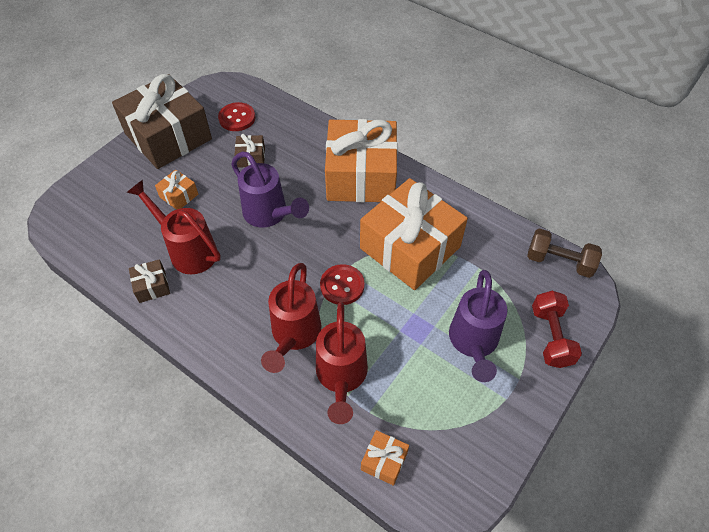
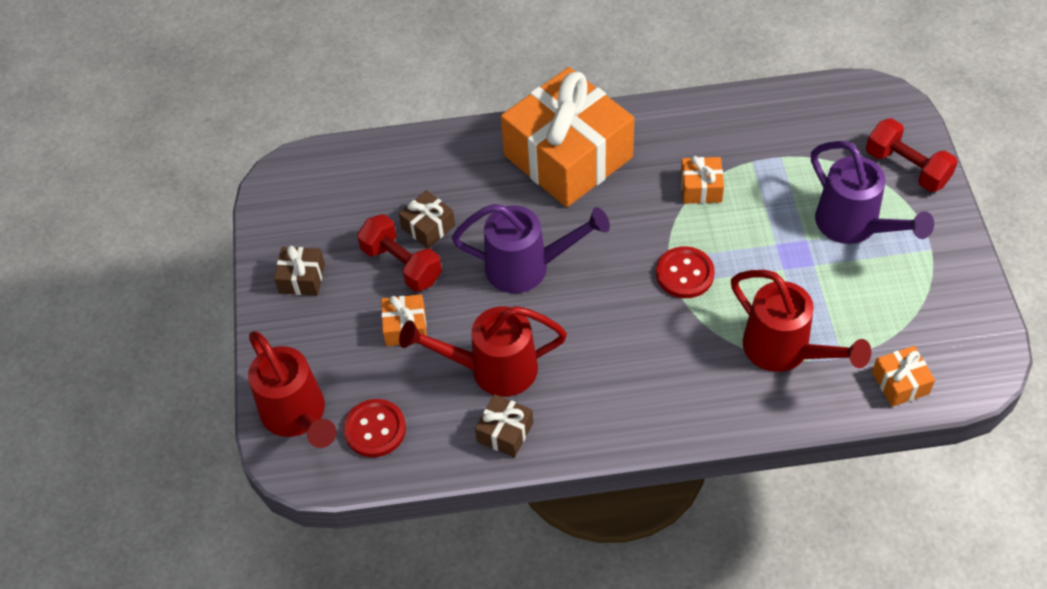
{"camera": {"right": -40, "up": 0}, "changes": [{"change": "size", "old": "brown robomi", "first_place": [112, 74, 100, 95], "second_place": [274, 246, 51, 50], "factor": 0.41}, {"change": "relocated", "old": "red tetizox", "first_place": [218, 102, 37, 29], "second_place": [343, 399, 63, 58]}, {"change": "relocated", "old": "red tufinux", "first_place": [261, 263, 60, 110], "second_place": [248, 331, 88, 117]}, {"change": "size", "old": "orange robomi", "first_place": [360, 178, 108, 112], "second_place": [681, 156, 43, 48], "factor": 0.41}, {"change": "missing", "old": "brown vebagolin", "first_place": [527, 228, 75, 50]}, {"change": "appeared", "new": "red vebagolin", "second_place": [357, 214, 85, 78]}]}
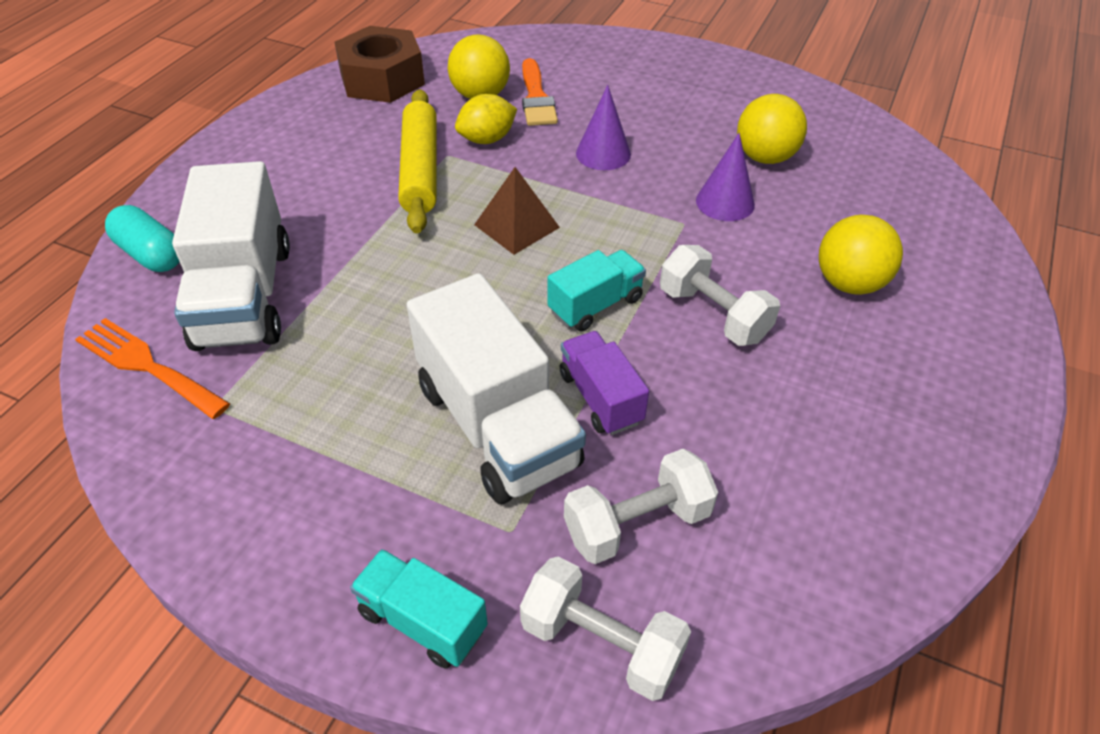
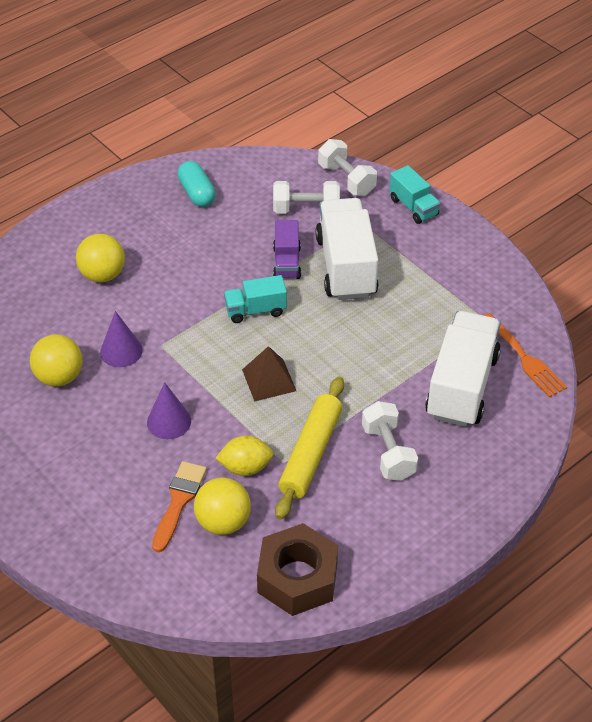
{"camera": {"right": -155, "up": 0}, "changes": [{"change": "relocated", "old": "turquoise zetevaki", "first_place": [105, 205, 75, 67], "second_place": [177, 161, 39, 46]}, {"change": "relocated", "old": "white vebagolin", "first_place": [660, 245, 120, 101], "second_place": [362, 401, 56, 80]}]}
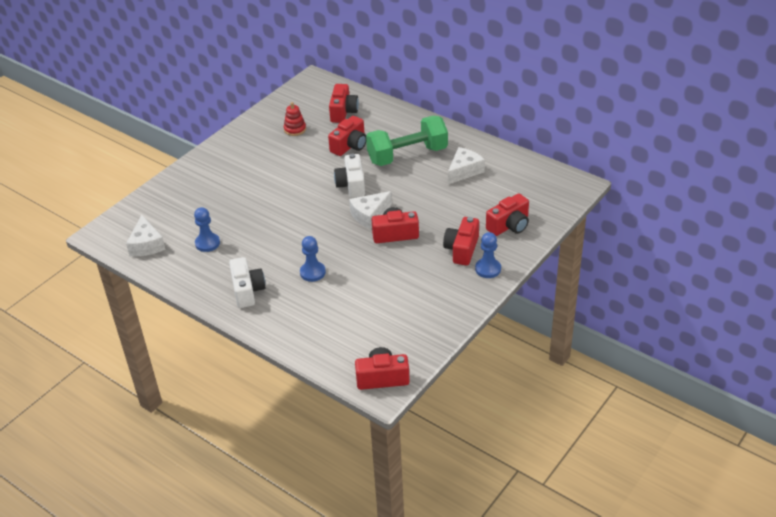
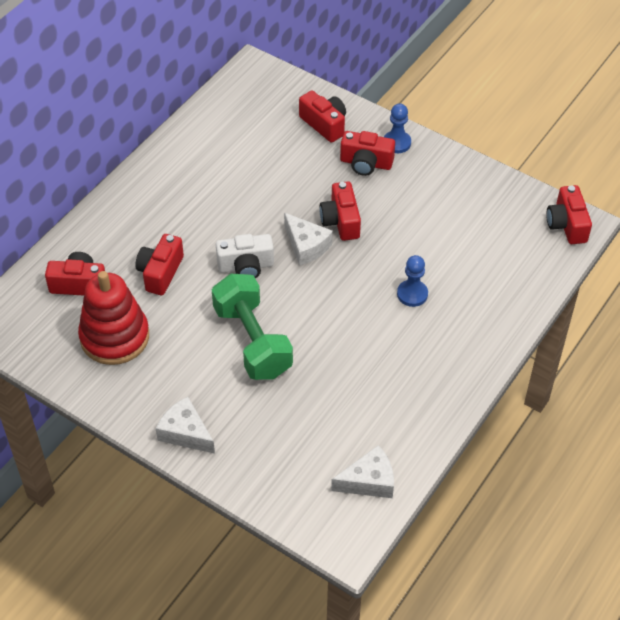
{"camera": {"right": -95, "up": 10}, "changes": [{"change": "missing", "old": "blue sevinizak", "first_place": [194, 207, 26, 45]}, {"change": "missing", "old": "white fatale", "first_place": [229, 257, 36, 51]}, {"change": "size", "old": "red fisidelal", "first_place": [284, 102, 22, 34], "second_place": [78, 271, 71, 94], "factor": 2.15}, {"change": "spun", "old": "red fatale", "first_place": [328, 116, 38, 40], "second_place": [135, 234, 49, 61], "degrees": -105}, {"change": "relocated", "old": "green vebagolin", "first_place": [366, 116, 82, 50], "second_place": [212, 274, 81, 106]}, {"change": "relocated", "old": "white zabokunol", "first_place": [448, 147, 37, 37], "second_place": [156, 397, 59, 57]}]}
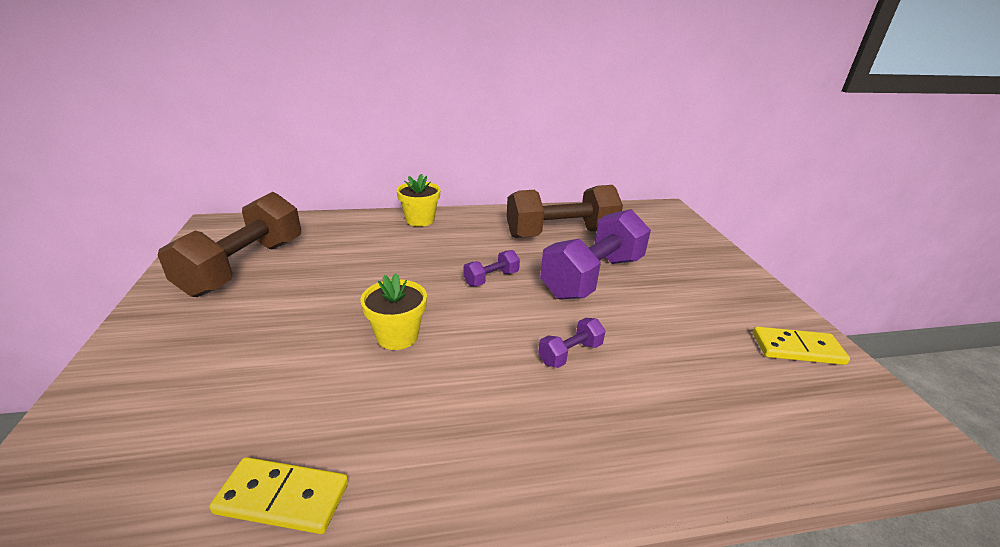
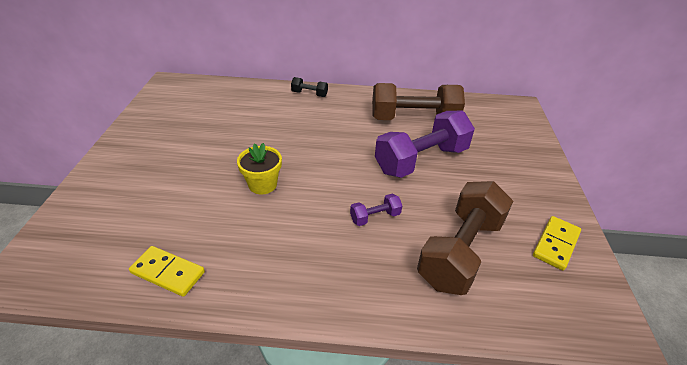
{"camera": {"right": 15, "up": 10}, "changes": [{"change": "relocated", "old": "brown vebagolin", "first_place": [158, 192, 143, 105], "second_place": [417, 181, 96, 114]}, {"change": "exchanged", "old": "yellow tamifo", "new": "black vebagolin", "first_place": [396, 174, 44, 53], "second_place": [291, 77, 37, 20]}, {"change": "missing", "old": "purple vebagolin", "first_place": [463, 250, 57, 36]}, {"change": "spun", "old": "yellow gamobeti", "first_place": [753, 326, 97, 39], "second_place": [533, 216, 48, 55], "degrees": -75}]}
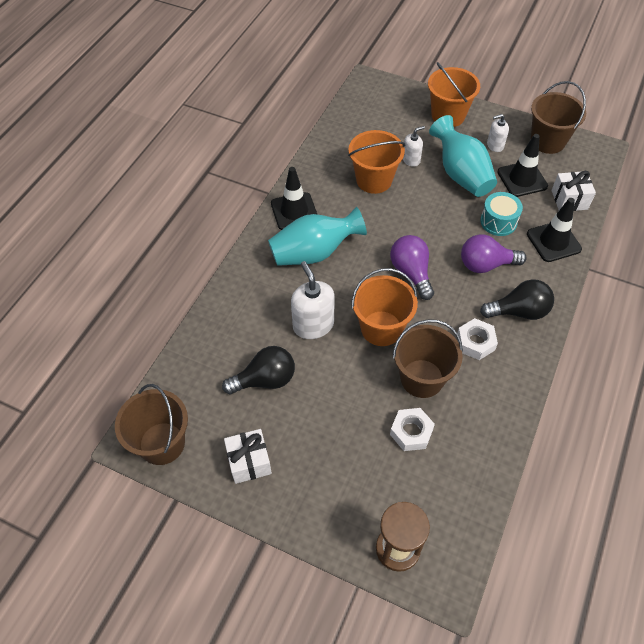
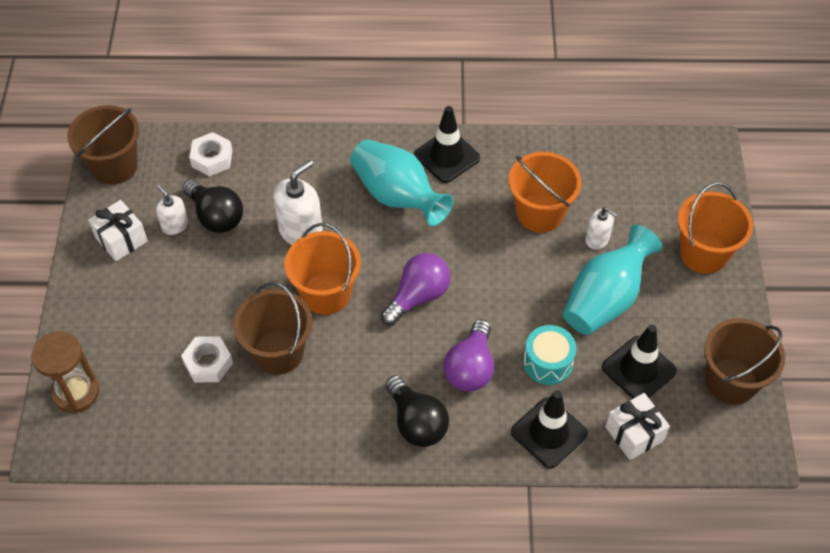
{"camera": {"right": 65, "up": 0}, "changes": [{"change": "relocated", "old": "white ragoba", "first_place": [457, 318, 41, 42], "second_place": [189, 132, 44, 44]}, {"change": "spun", "old": "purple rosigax", "first_place": [461, 234, 66, 39], "second_place": [444, 319, 50, 73], "degrees": -135}, {"change": "relocated", "old": "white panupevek", "first_place": [487, 114, 22, 38], "second_place": [156, 185, 32, 50]}]}
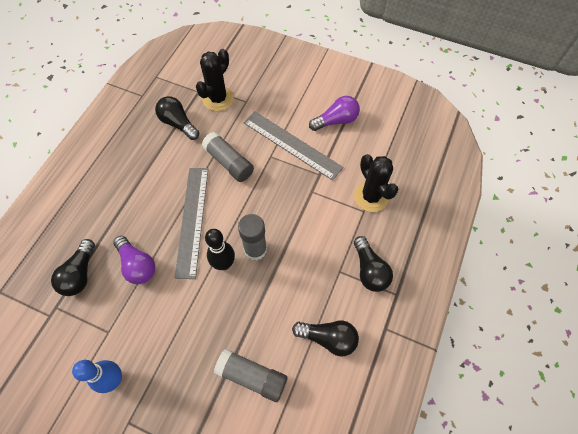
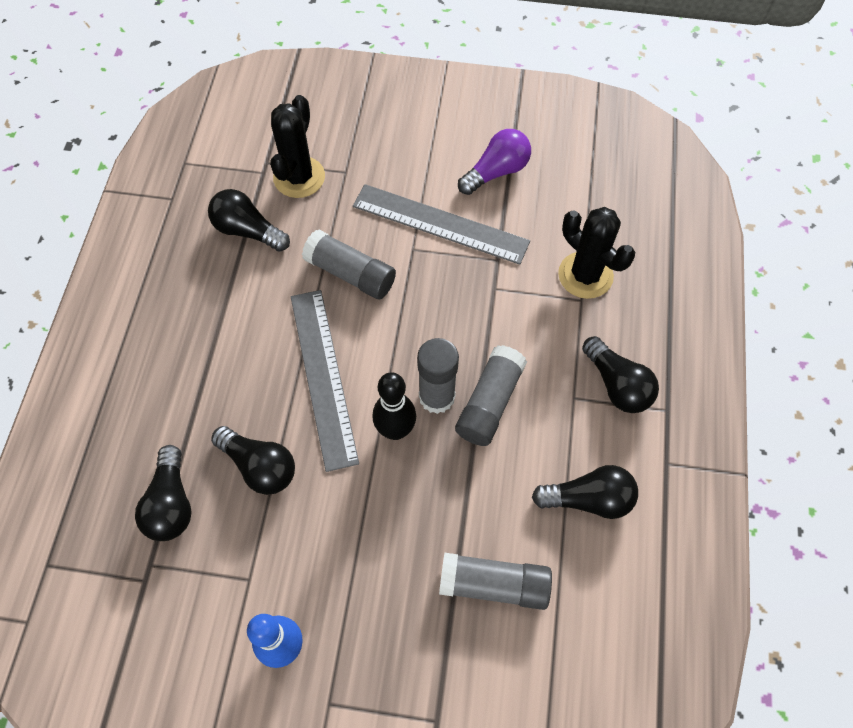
{"camera": {"right": -15, "up": 0}, "changes": [{"change": "colour", "old": "purple rosigax", "new": "black rosigax", "first_place": [113, 236, 42, 48], "second_place": [211, 426, 84, 69]}, {"change": "appeared", "new": "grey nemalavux", "second_place": [455, 345, 72, 101]}]}
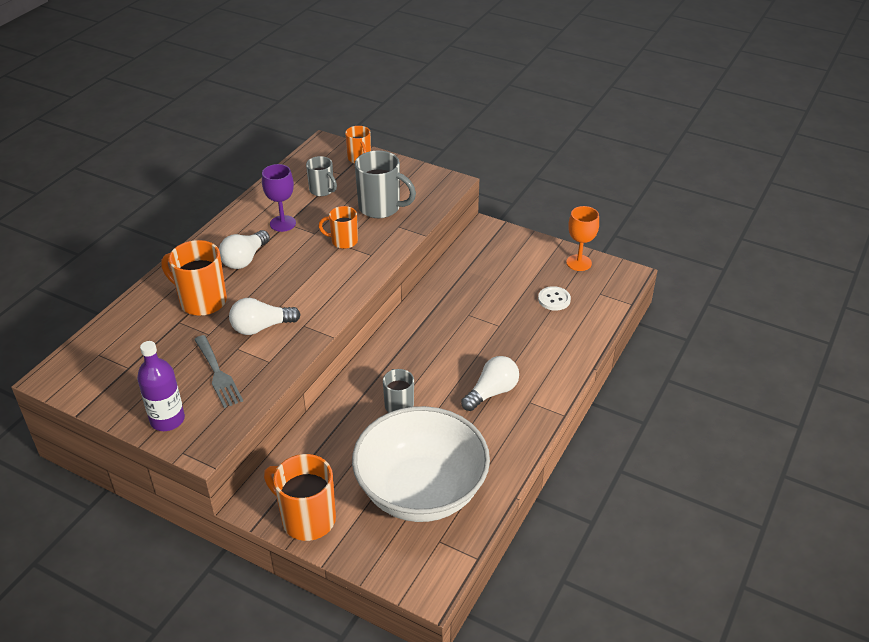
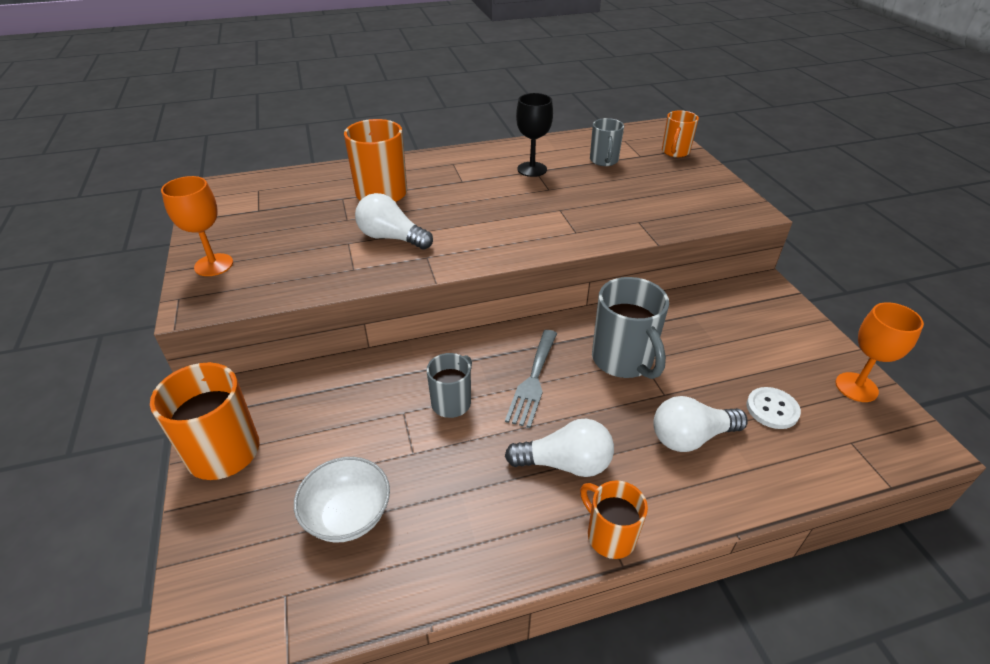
{"camera": {"right": 45, "up": 0}, "changes": [{"change": "exchanged", "old": "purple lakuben", "new": "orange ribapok", "first_place": [137, 341, 48, 90], "second_place": [161, 176, 72, 100]}, {"change": "relocated", "old": "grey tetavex", "first_place": [194, 335, 49, 73], "second_place": [505, 330, 52, 98]}, {"change": "relocated", "old": "white rosigax", "first_place": [219, 230, 51, 39], "second_place": [653, 396, 95, 56]}, {"change": "colour", "old": "purple ribapok", "new": "black ribapok", "first_place": [262, 164, 34, 68], "second_place": [516, 93, 37, 84]}, {"change": "relocated", "old": "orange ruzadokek", "first_place": [318, 206, 40, 43], "second_place": [580, 480, 68, 79]}, {"change": "size", "old": "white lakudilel", "first_place": [352, 406, 138, 116], "second_place": [294, 457, 96, 86], "factor": 0.46}, {"change": "relocated", "old": "grey ruzadokek", "first_place": [355, 150, 61, 68], "second_place": [592, 277, 77, 102]}]}
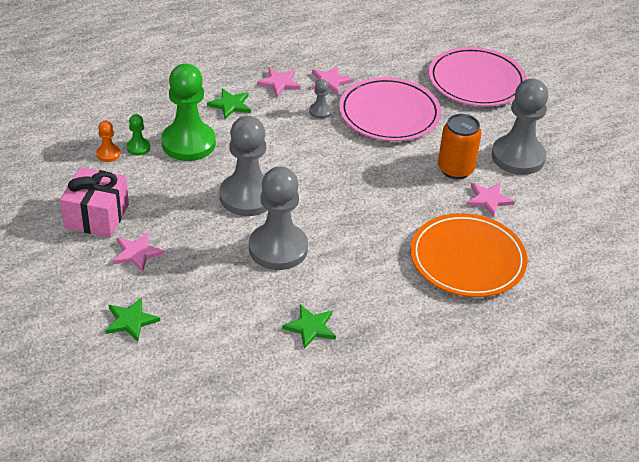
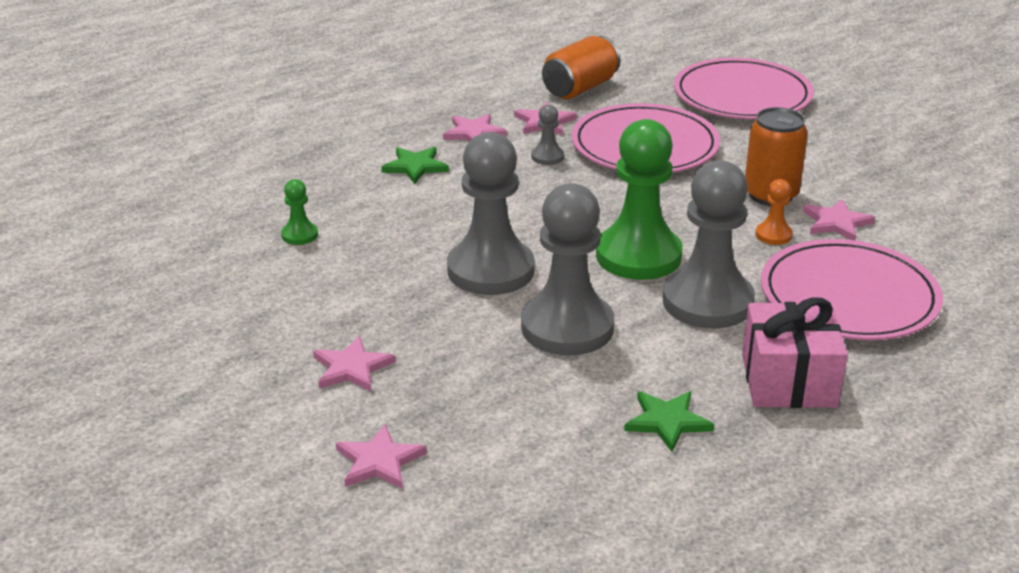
{"camera": {"right": -10, "up": -10}, "changes": [{"change": "relocated", "old": "pink robomi", "first_place": [60, 167, 69, 70], "second_place": [742, 297, 106, 111]}, {"change": "relocated", "old": "orange sevinizak", "first_place": [96, 121, 24, 41], "second_place": [755, 179, 38, 66]}, {"change": "colour", "old": "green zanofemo", "new": "pink zanofemo", "first_place": [105, 297, 55, 45], "second_place": [336, 424, 91, 65]}, {"change": "relocated", "old": "green sevinizak", "first_place": [161, 64, 55, 97], "second_place": [596, 119, 87, 161]}, {"change": "colour", "old": "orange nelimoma", "new": "pink nelimoma", "first_place": [410, 213, 118, 84], "second_place": [761, 239, 182, 101]}, {"change": "relocated", "old": "grey sevinizak", "first_place": [492, 79, 56, 96], "second_place": [663, 160, 92, 168]}, {"change": "appeared", "new": "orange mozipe", "second_place": [542, 36, 78, 63]}]}
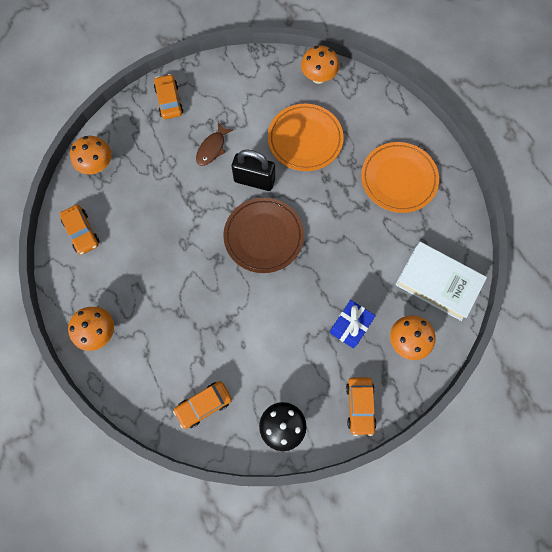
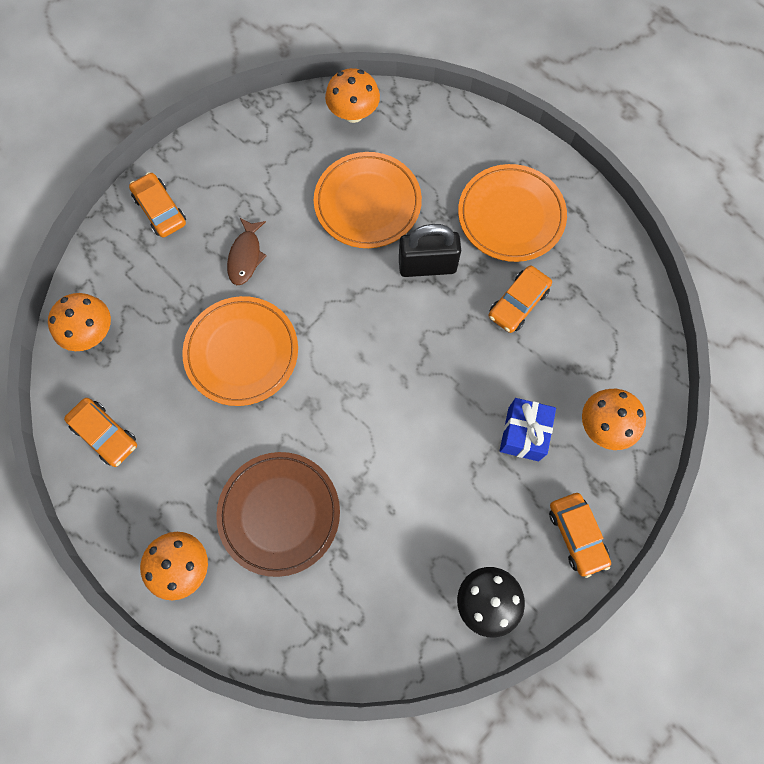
{"camera": {"right": -20, "up": 0}, "changes": [{"change": "relocated", "old": "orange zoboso", "first_place": [173, 381, 59, 48], "second_place": [489, 265, 63, 68]}, {"change": "relocated", "old": "brown nelimoma", "first_place": [223, 198, 81, 75], "second_place": [216, 452, 124, 125]}, {"change": "relocated", "old": "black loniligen", "first_place": [232, 149, 43, 42], "second_place": [399, 224, 62, 53]}, {"change": "missing", "old": "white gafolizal", "first_place": [395, 242, 92, 79]}, {"change": "appeared", "new": "orange nelimoma", "second_place": [182, 296, 116, 110]}]}
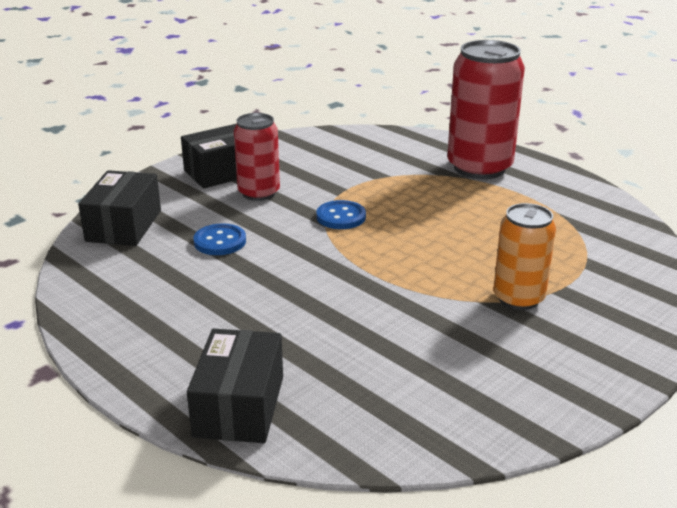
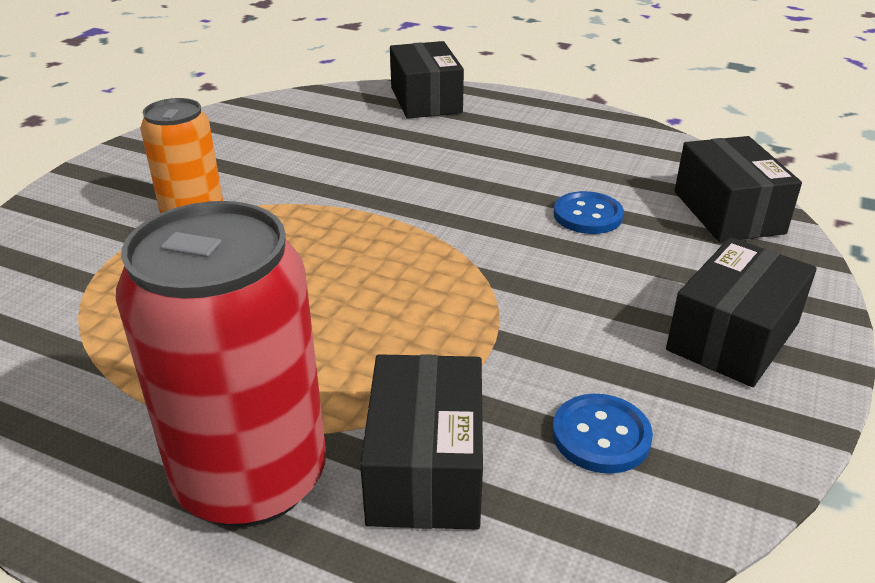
{"camera": {"right": 160, "up": 5}, "changes": [{"change": "missing", "old": "red mozipe", "first_place": [234, 113, 46, 88]}, {"change": "relocated", "old": "blue tetizox", "first_place": [317, 200, 49, 29], "second_place": [552, 394, 101, 80]}, {"change": "appeared", "new": "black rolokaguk", "second_place": [360, 354, 123, 176]}]}
